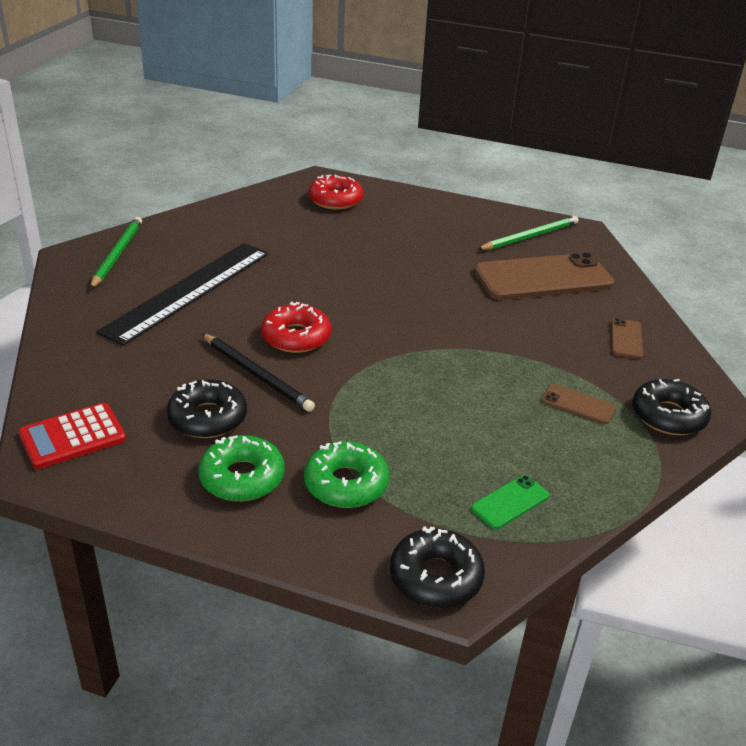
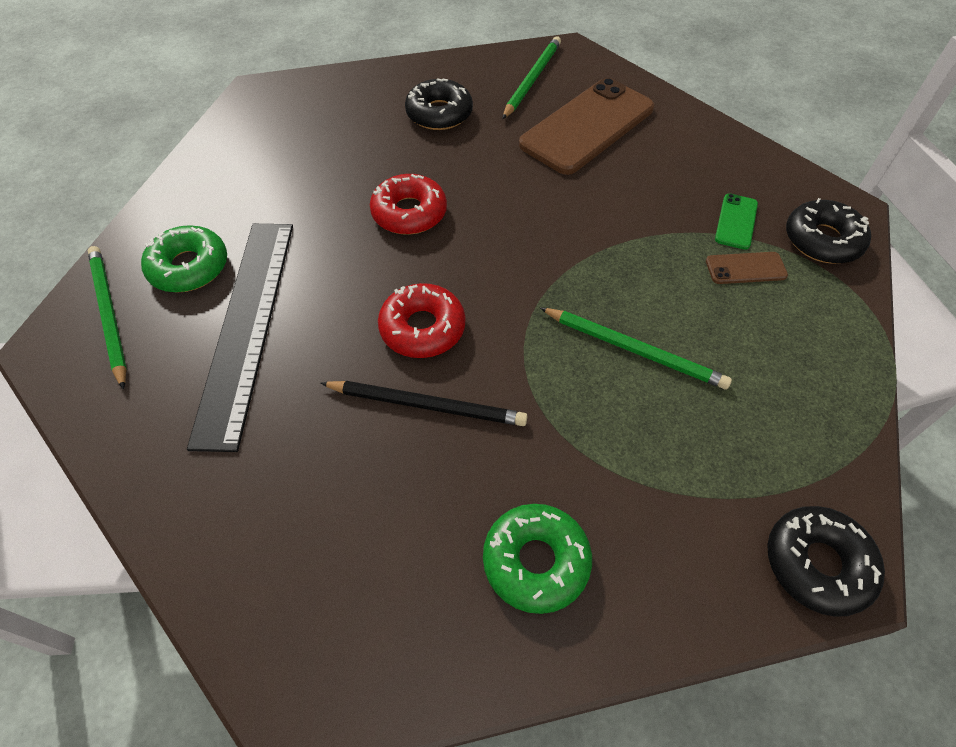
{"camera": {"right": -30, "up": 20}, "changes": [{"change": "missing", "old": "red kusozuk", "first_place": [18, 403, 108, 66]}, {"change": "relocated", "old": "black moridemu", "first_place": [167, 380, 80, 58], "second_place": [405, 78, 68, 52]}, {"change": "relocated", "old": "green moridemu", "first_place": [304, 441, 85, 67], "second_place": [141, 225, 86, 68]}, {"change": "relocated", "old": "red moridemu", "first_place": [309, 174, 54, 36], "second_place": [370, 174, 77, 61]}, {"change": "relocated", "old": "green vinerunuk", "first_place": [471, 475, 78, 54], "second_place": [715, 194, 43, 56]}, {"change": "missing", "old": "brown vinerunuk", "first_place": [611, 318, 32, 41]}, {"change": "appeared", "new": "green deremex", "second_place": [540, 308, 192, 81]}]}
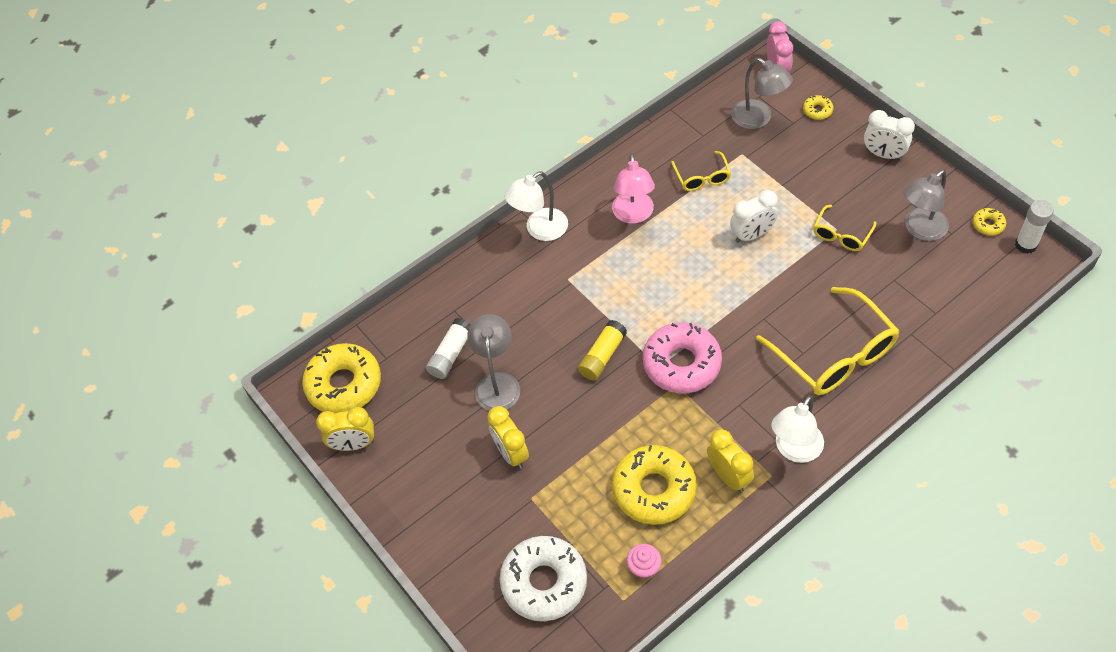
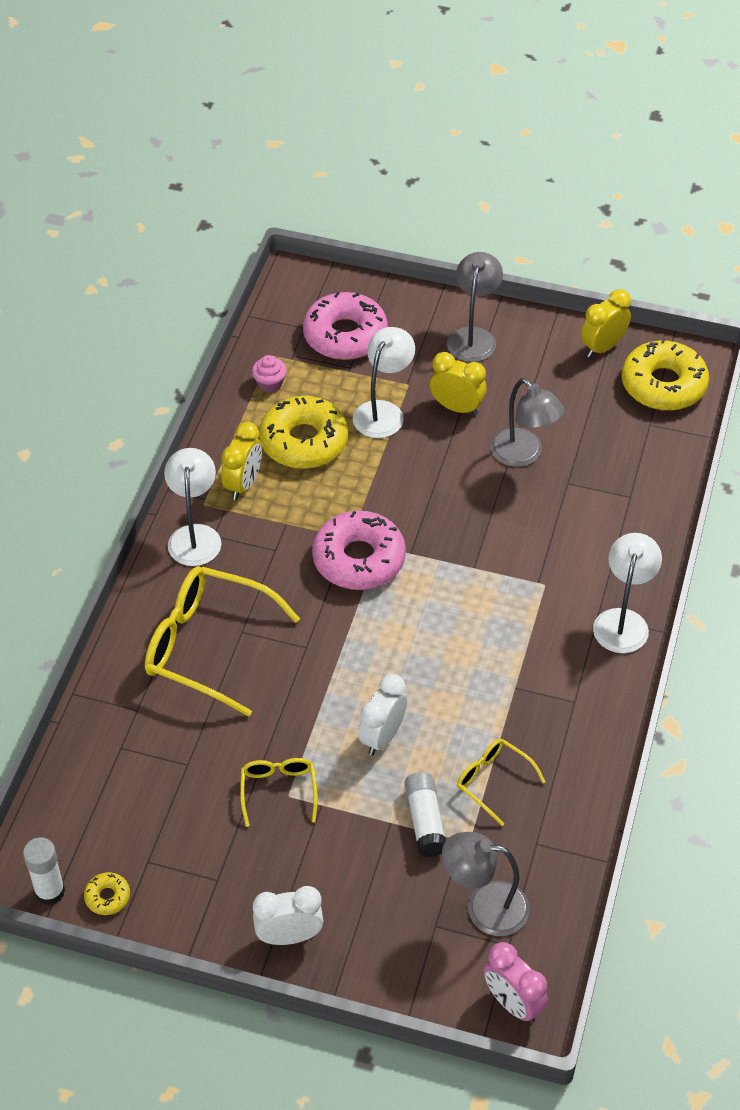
{"camera": {"right": 140, "up": -5}, "changes": [{"change": "relocated", "old": "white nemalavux", "first_place": [426, 318, 45, 61], "second_place": [404, 772, 42, 85]}, {"change": "colour", "old": "white moridemu", "new": "pink moridemu", "first_place": [500, 536, 87, 85], "second_place": [303, 292, 85, 68]}, {"change": "missing", "old": "yellow nemalavux", "first_place": [578, 320, 49, 61]}, {"change": "missing", "old": "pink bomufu", "first_place": [612, 153, 43, 71]}, {"change": "spun", "old": "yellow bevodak", "first_place": [707, 429, 47, 63], "second_place": [221, 422, 41, 78], "degrees": -90}, {"change": "missing", "old": "yellow moridemu", "first_place": [803, 95, 30, 25]}, {"change": "relocated", "old": "grey bomufu", "first_place": [903, 169, 46, 72], "second_place": [447, 252, 56, 110]}, {"change": "appeared", "new": "white bomufu", "second_place": [353, 327, 62, 111]}]}
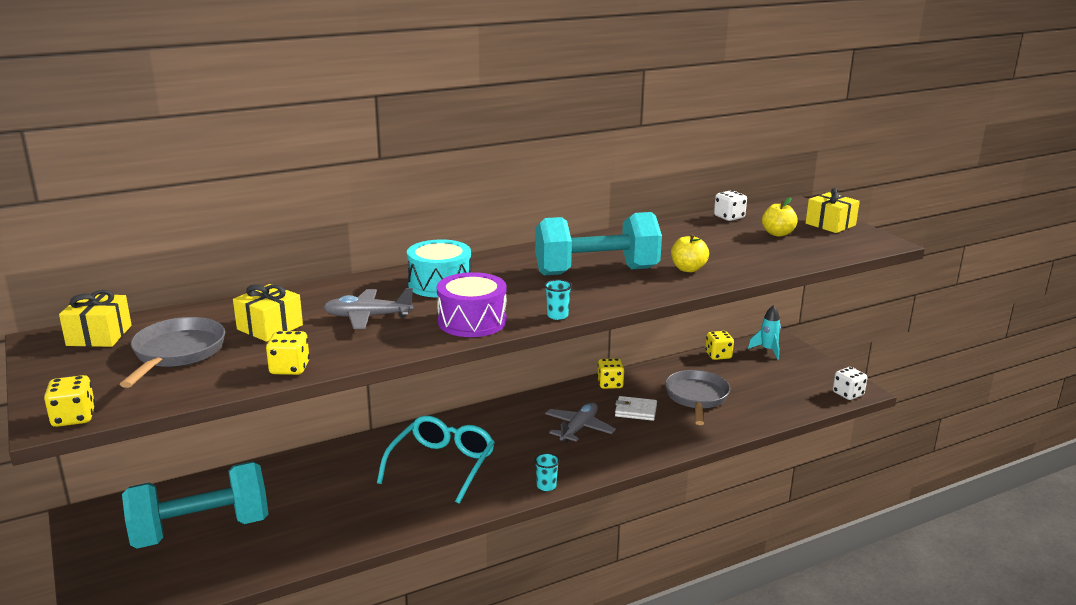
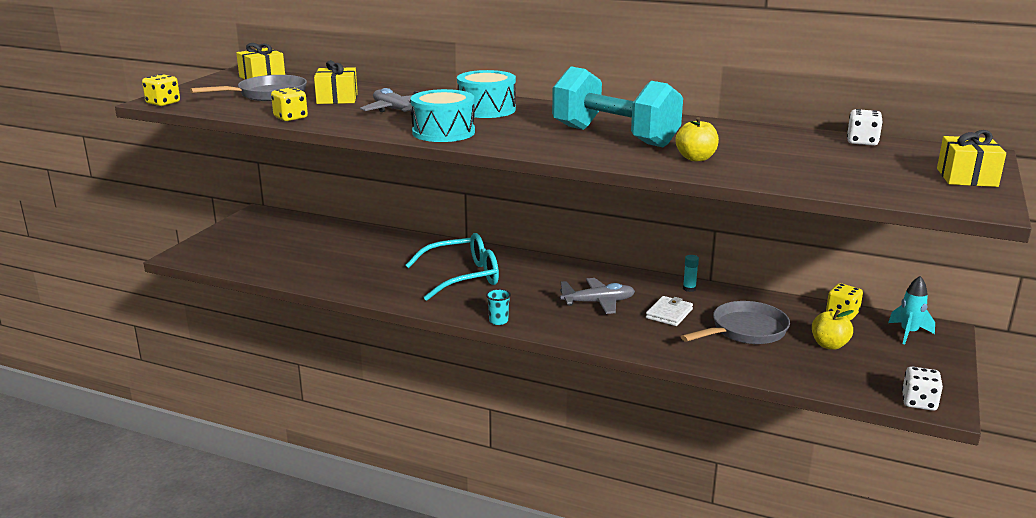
{"camera": {"right": 50, "up": 0}, "changes": [{"change": "missing", "old": "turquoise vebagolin", "first_place": [122, 461, 146, 88]}, {"change": "colour", "old": "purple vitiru", "new": "turquoise vitiru", "first_place": [437, 272, 70, 65], "second_place": [411, 89, 64, 53]}, {"change": "missing", "old": "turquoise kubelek", "first_place": [544, 279, 28, 41]}, {"change": "exchanged", "old": "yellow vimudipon", "new": "turquoise nemalavux", "first_place": [597, 358, 27, 31], "second_place": [683, 255, 16, 37]}, {"change": "spun", "old": "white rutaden", "first_place": [615, 396, 42, 25], "second_place": [646, 296, 47, 30], "degrees": 60}, {"change": "relocated", "old": "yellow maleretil", "first_place": [762, 197, 36, 40], "second_place": [812, 310, 42, 40]}]}
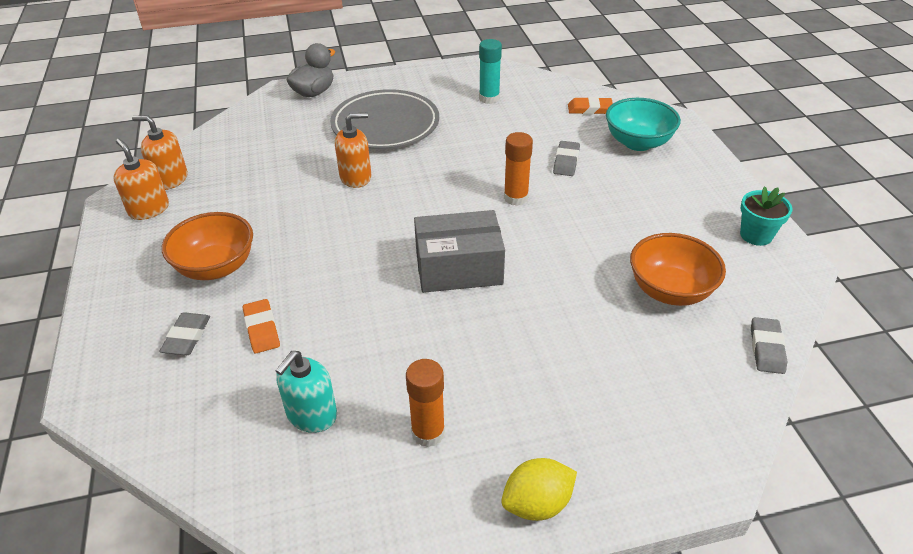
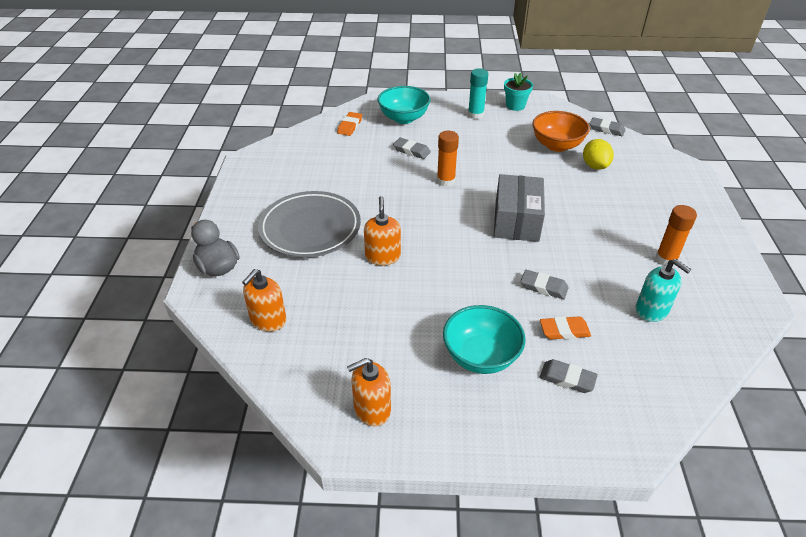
{"camera": {"right": -75, "up": 0}, "changes": [{"change": "relocated", "old": "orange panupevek", "first_place": [132, 116, 56, 74], "second_place": [242, 269, 44, 63]}, {"change": "colour", "old": "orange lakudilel", "new": "turquoise lakudilel", "first_place": [162, 212, 91, 68], "second_place": [443, 305, 82, 69]}, {"change": "relocated", "old": "turquoise nemalavux", "first_place": [479, 39, 23, 65], "second_place": [468, 68, 20, 51]}, {"change": "relocated", "old": "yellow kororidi", "first_place": [501, 458, 76, 63], "second_place": [583, 139, 31, 31]}, {"change": "appeared", "new": "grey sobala", "second_place": [521, 270, 48, 29]}]}
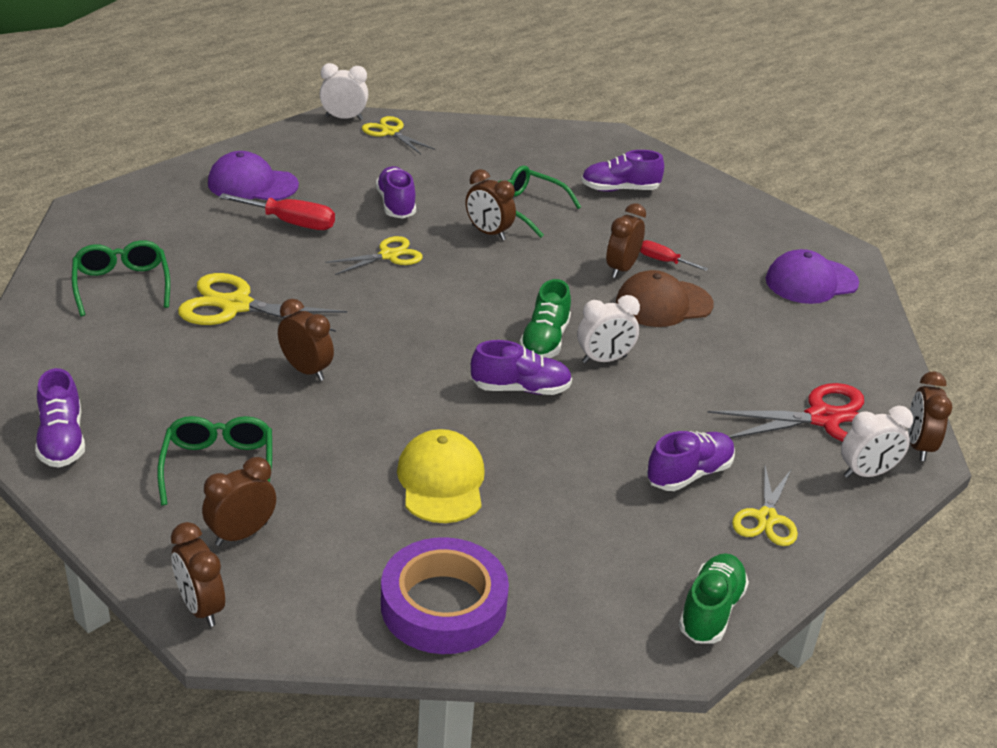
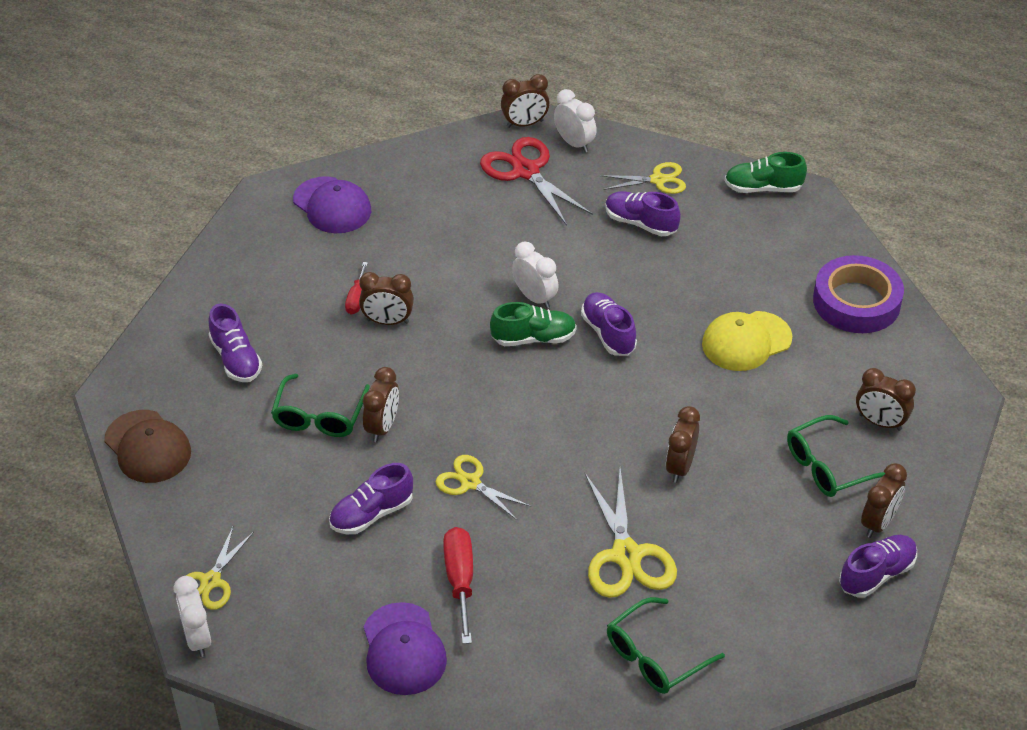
{"camera": {"right": -110, "up": 10}, "changes": [{"change": "relocated", "old": "brown bevodak", "first_place": [171, 522, 54, 105], "second_place": [861, 463, 46, 75]}, {"change": "relocated", "old": "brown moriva", "first_place": [616, 270, 98, 57], "second_place": [104, 410, 87, 73]}]}
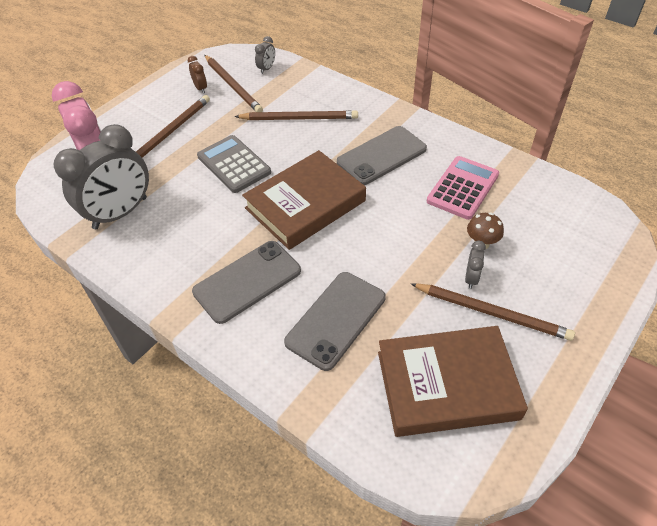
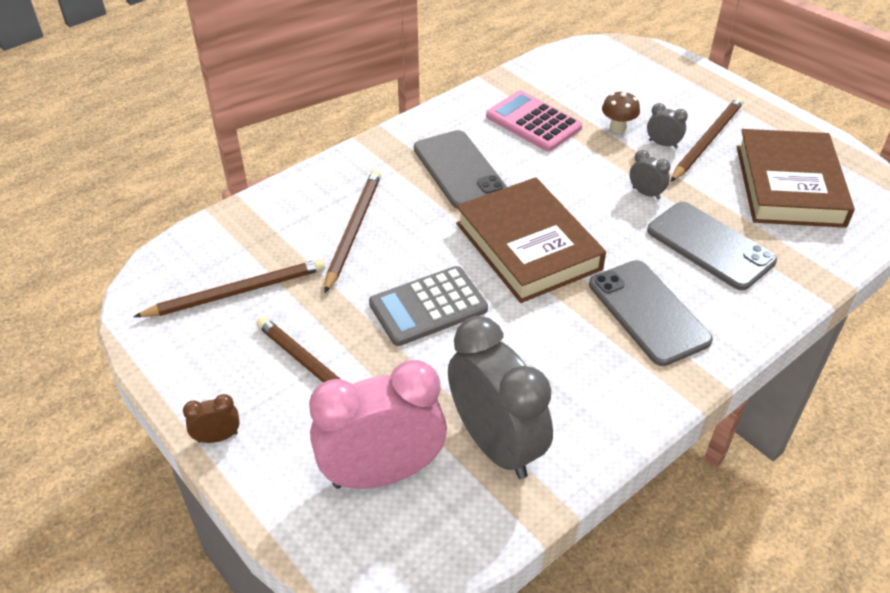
{"camera": {"right": -80, "up": -5}, "changes": [{"change": "relocated", "old": "brown bevodak", "first_place": [187, 56, 20, 37], "second_place": [183, 394, 57, 49]}, {"change": "relocated", "old": "grey bevodak", "first_place": [255, 36, 20, 38], "second_place": [630, 150, 41, 50]}]}
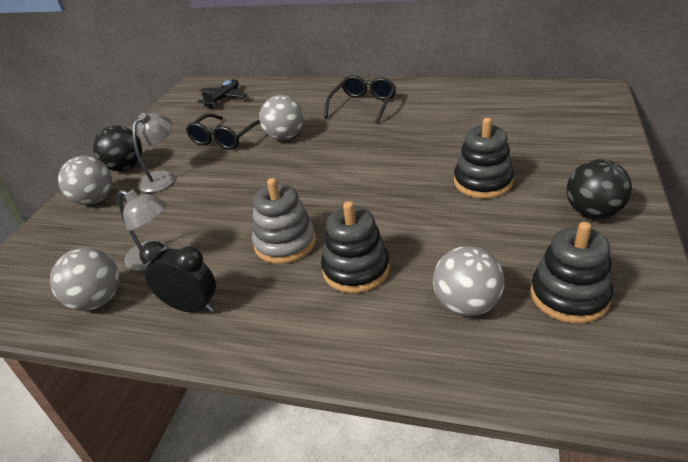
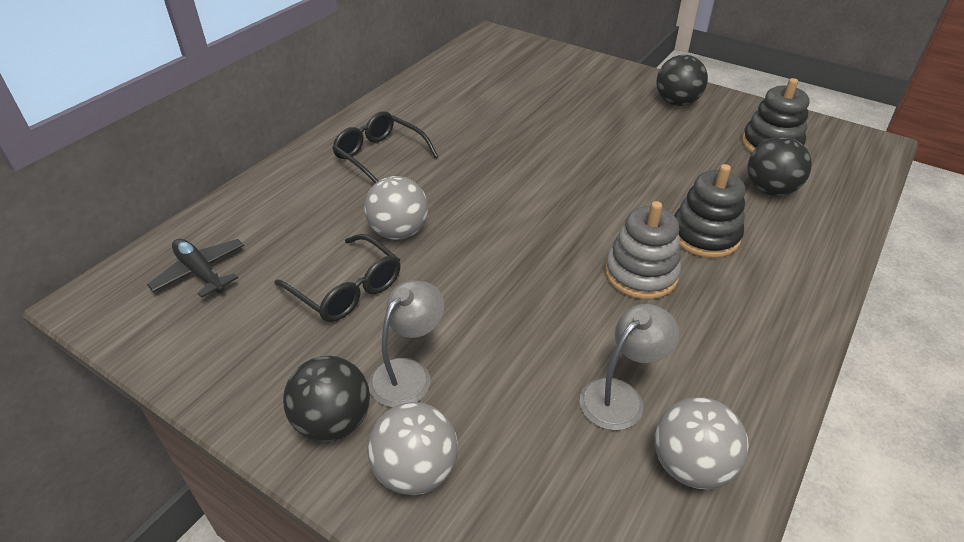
{"camera": {"right": -75, "up": 5}, "changes": [{"change": "spun", "old": "grey bomufu", "first_place": [132, 113, 43, 80], "second_place": [369, 280, 75, 128], "degrees": 75}, {"change": "missing", "old": "black bevodak", "first_place": [139, 241, 77, 72]}, {"change": "colour", "old": "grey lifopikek", "new": "black lifopikek", "first_place": [433, 246, 71, 70], "second_place": [747, 136, 65, 60]}, {"change": "missing", "old": "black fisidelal", "first_place": [454, 118, 60, 80]}]}
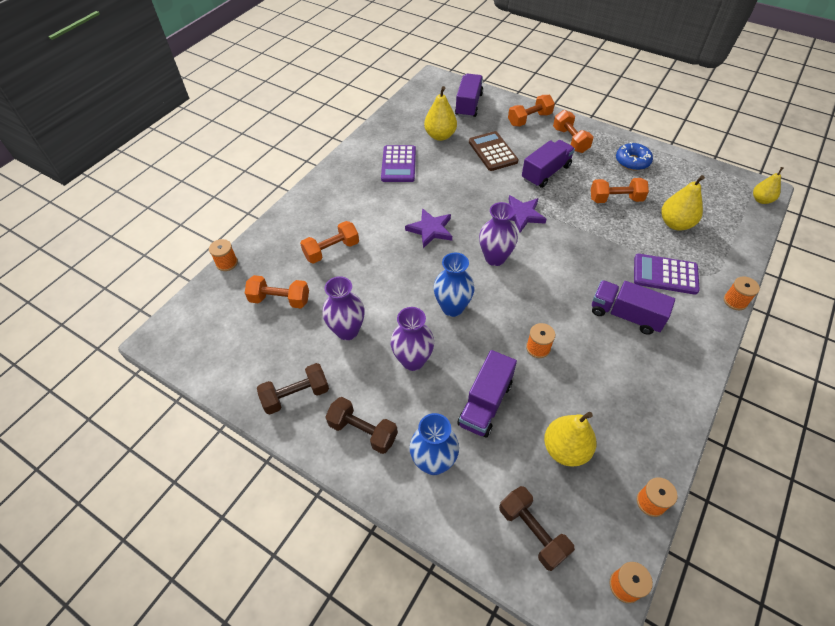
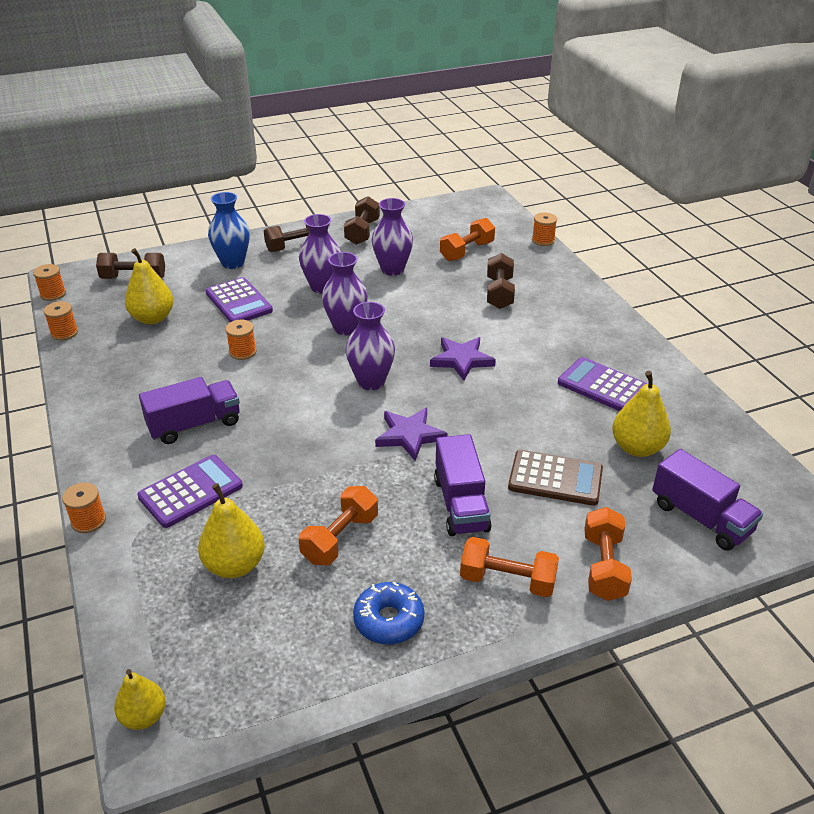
{"camera": {"right": 125, "up": -15}, "changes": [{"change": "colour", "old": "orange vebagolin", "new": "brown vebagolin", "first_place": [300, 221, 59, 43], "second_place": [487, 253, 28, 56]}, {"change": "colour", "old": "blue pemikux", "new": "purple pemikux", "first_place": [433, 253, 42, 64], "second_place": [322, 252, 46, 83]}, {"change": "exchanged", "old": "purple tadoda", "new": "purple kusozuk", "first_place": [457, 350, 60, 88], "second_place": [206, 277, 67, 45]}]}
